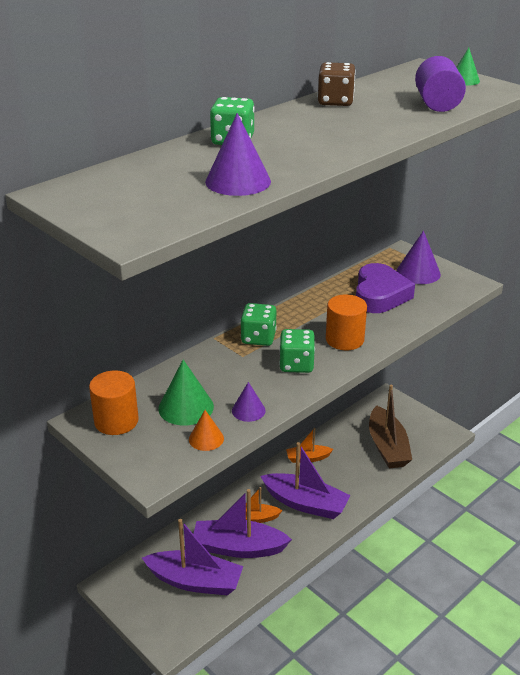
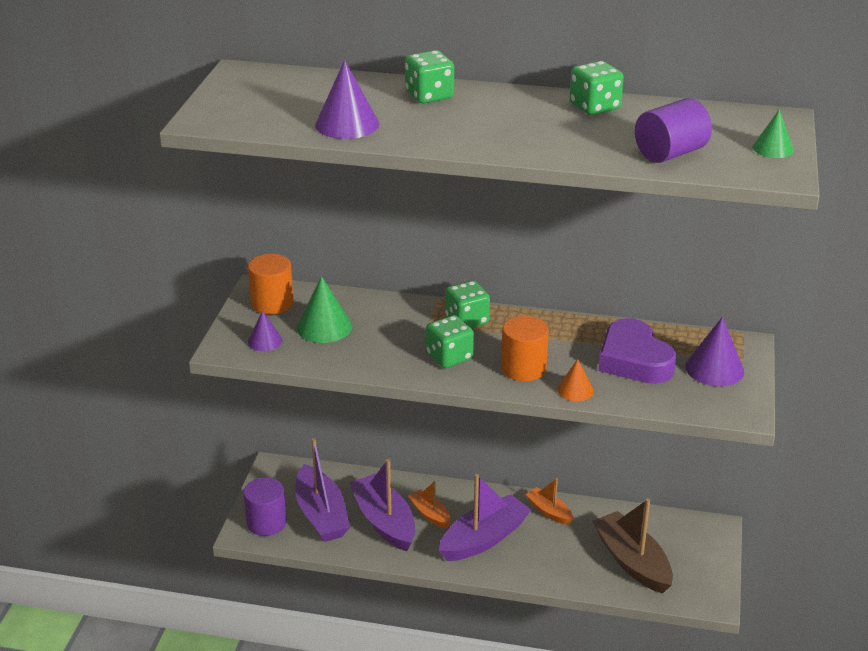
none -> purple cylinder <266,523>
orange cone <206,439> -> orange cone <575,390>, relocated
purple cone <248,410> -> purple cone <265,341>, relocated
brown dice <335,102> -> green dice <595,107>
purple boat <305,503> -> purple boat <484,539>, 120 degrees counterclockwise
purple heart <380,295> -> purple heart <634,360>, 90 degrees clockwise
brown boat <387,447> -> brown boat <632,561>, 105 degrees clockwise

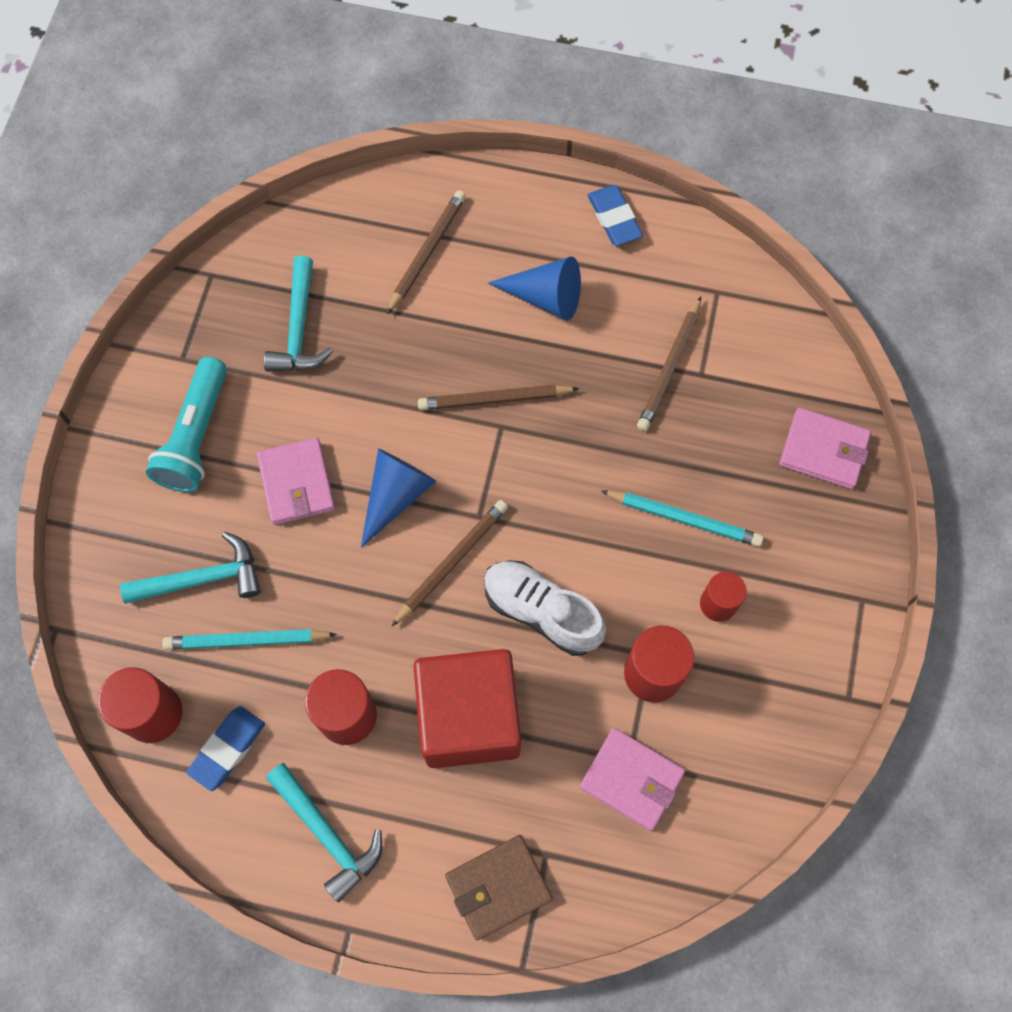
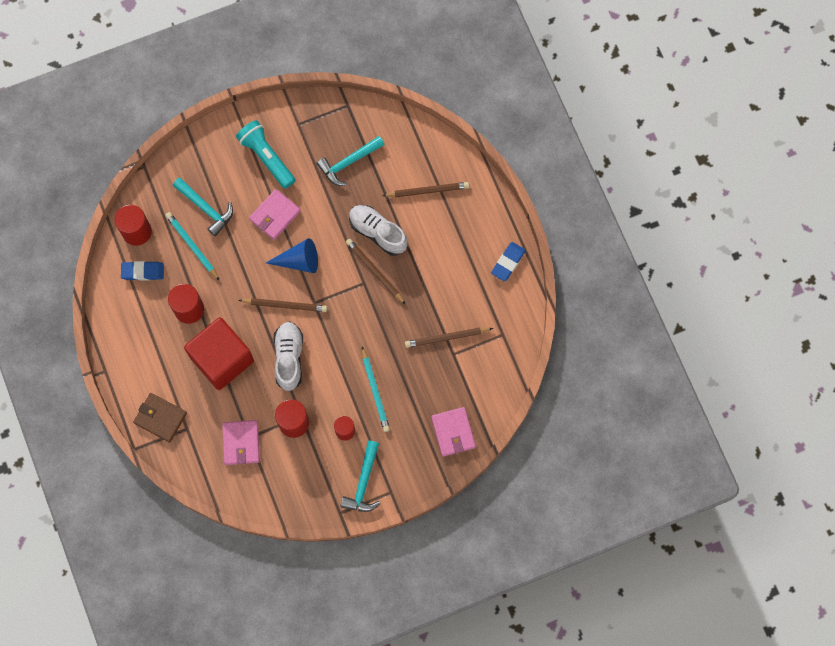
blue cone <545,297> -> none
none -> white shoe <378,232>
turquoise hammer <327,834> -> turquoise hammer <363,482>, relocated
turquoise flashlight <196,436> -> turquoise flashlight <267,157>, 75 degrees clockwise

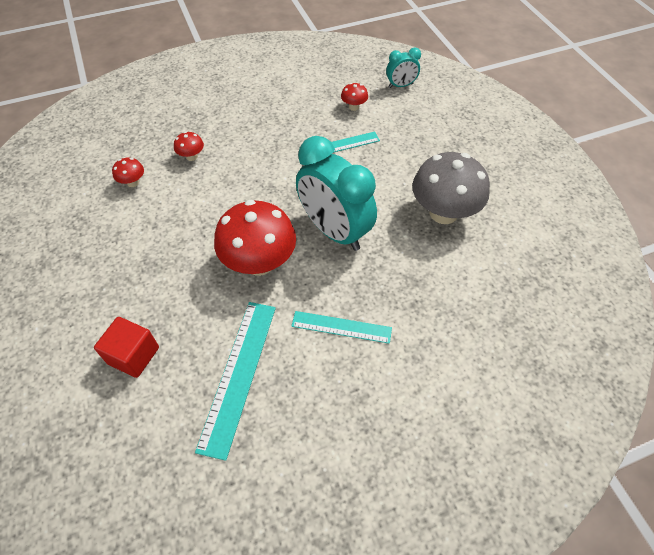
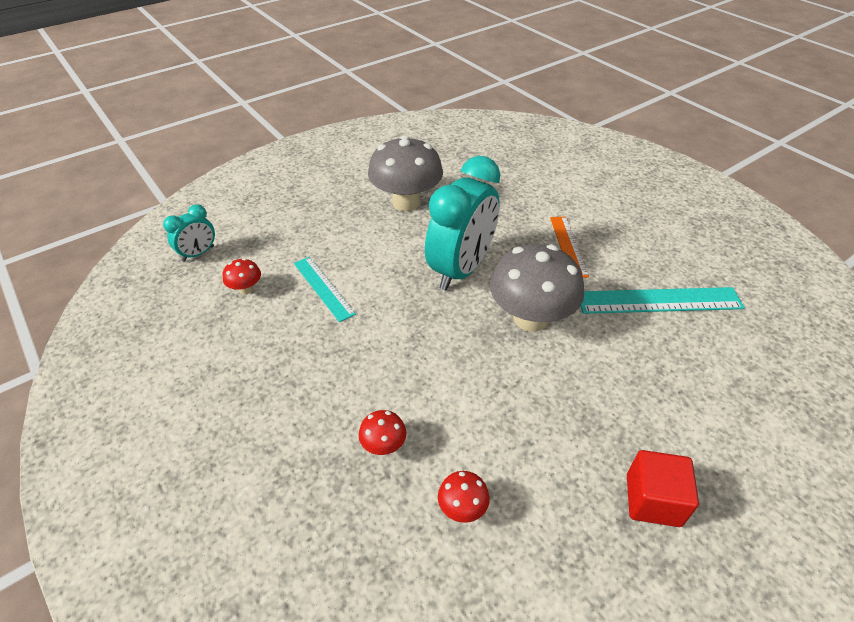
red cube <133,355> -> red cube <653,500>, relocated
red mushroom <259,263> -> grey mushroom <530,318>
turquoise ruler <341,327> -> orange ruler <568,246>
turquoise clock <401,85> -> turquoise clock <198,254>, 75 degrees clockwise

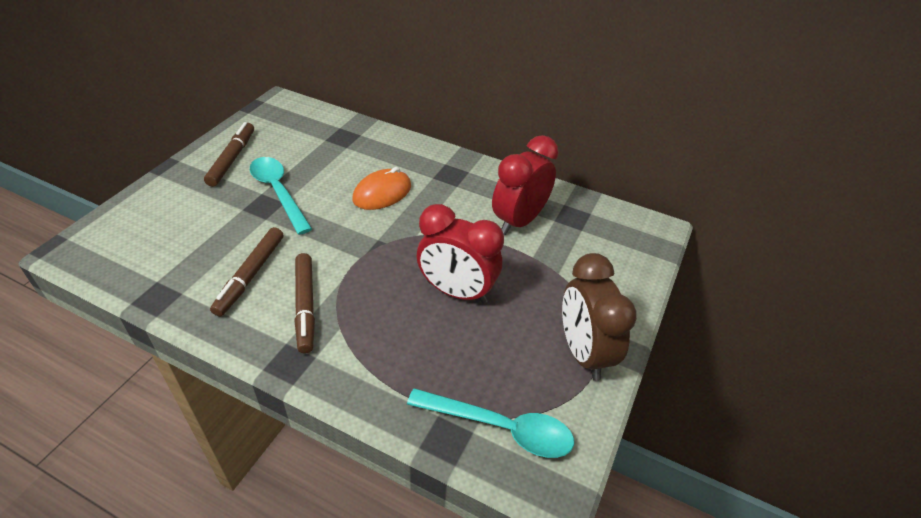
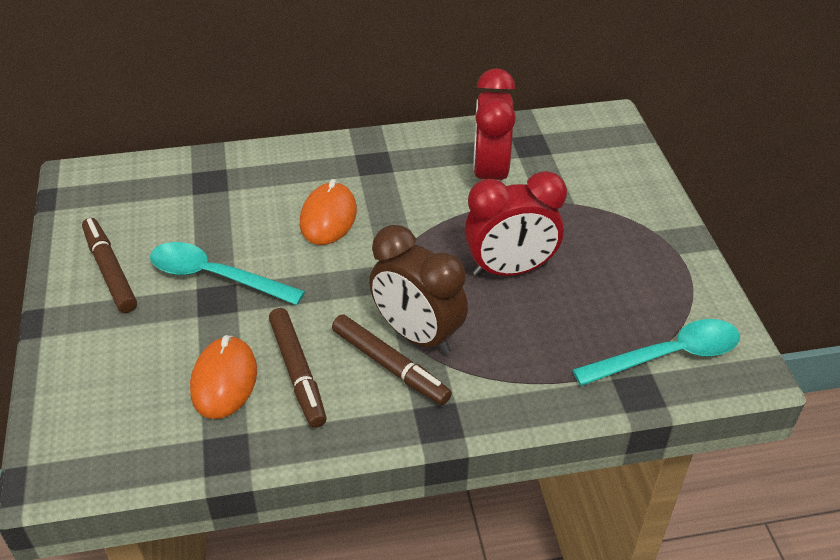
none -> orange mouse <224,380>
brown clock <584,352> -> brown clock <417,335>, relocated

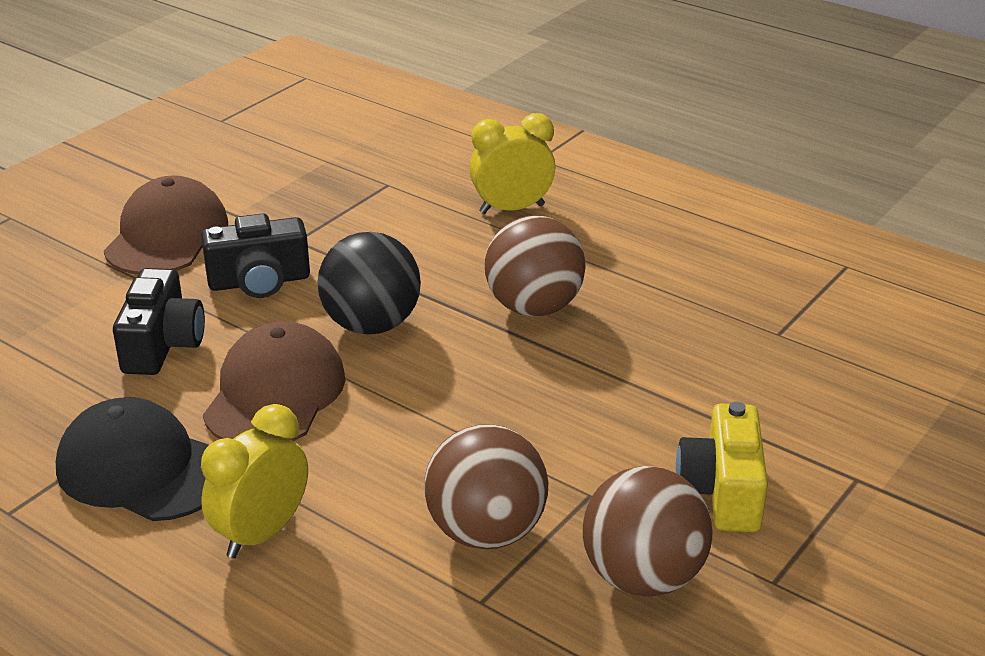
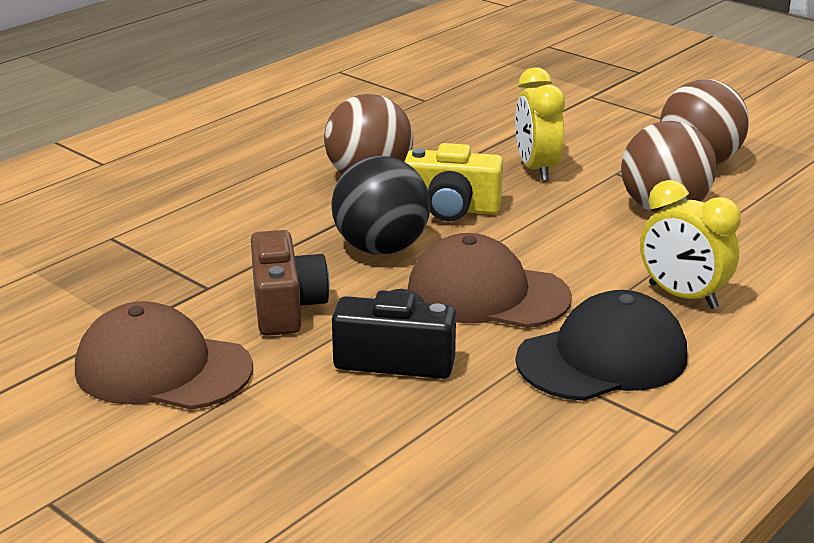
yellow clock <512,209> -> yellow clock <536,169>, relocated
yellow camera <722,491> -> yellow camera <451,209>, relocated
black camera <259,281> -> brown camera <286,306>
black cap <143,469> -> black cap <603,358>, 150 degrees counterclockwise

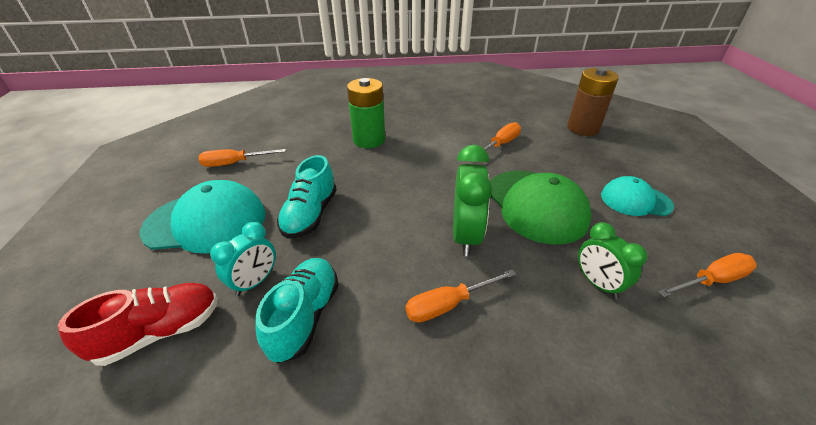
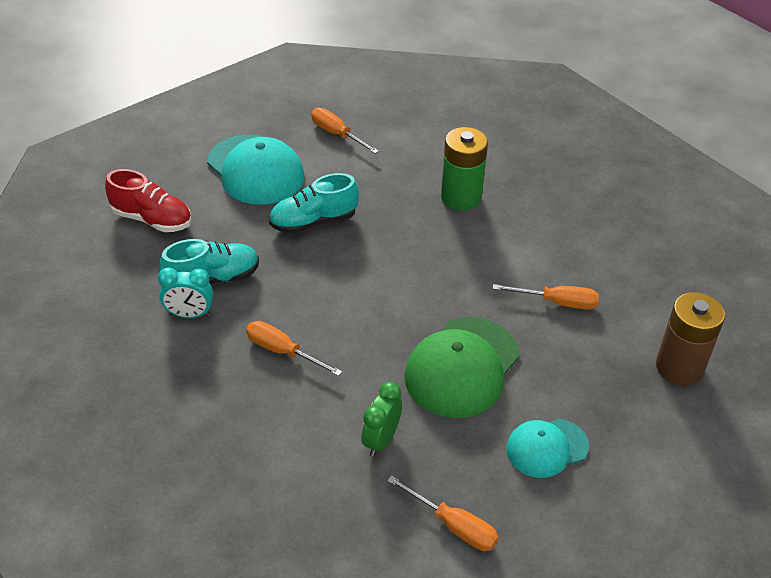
green clock <466,236> -> none
turquoise clock <255,282> -> turquoise clock <189,314>, relocated
turquoise cap <635,200> -> turquoise cap <546,448>, 90 degrees counterclockwise

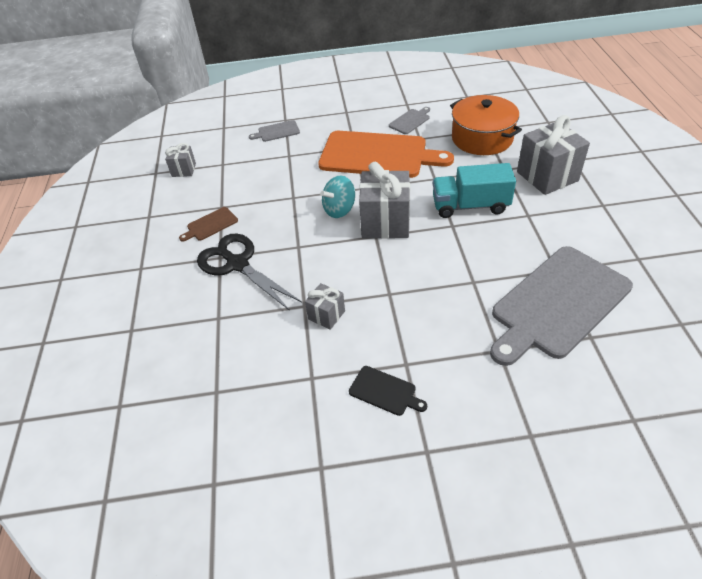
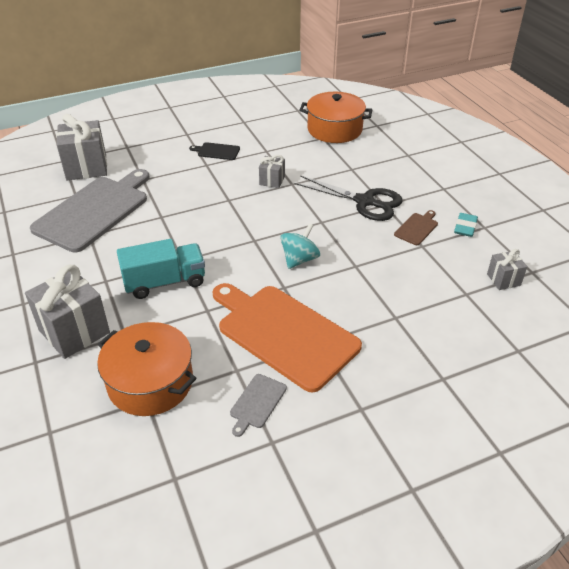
grey cutting board <277,131> -> none
none -> orange pot <334,129>
none -> turquoise eraser <465,227>
grey gift <385,223> -> grey gift <86,167>, relocated
orange cutting board <378,155> -> orange cutting board <284,333>, 45 degrees clockwise

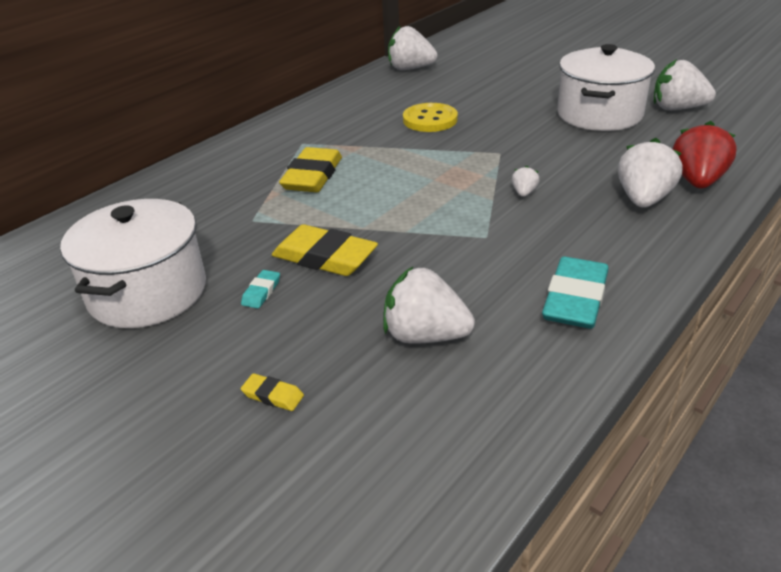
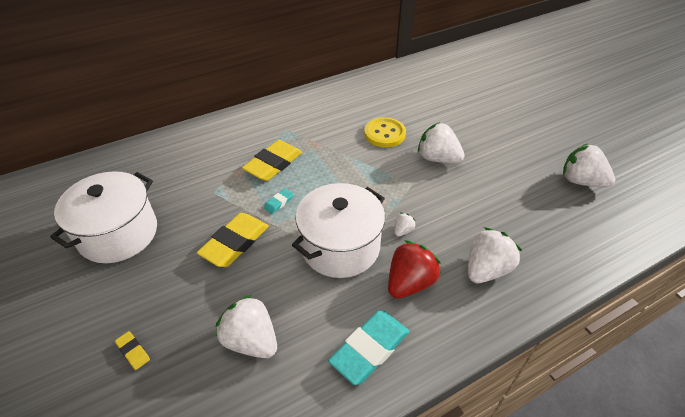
turquoise eraser <261,292> -> turquoise eraser <279,203>, relocated
white strawberry <410,69> -> white strawberry <437,158>, relocated
white pot <599,114> -> white pot <340,247>, relocated
red strawberry <697,181> -> red strawberry <409,283>, relocated
yellow eraser <325,257> -> yellow eraser <235,243>, 75 degrees clockwise

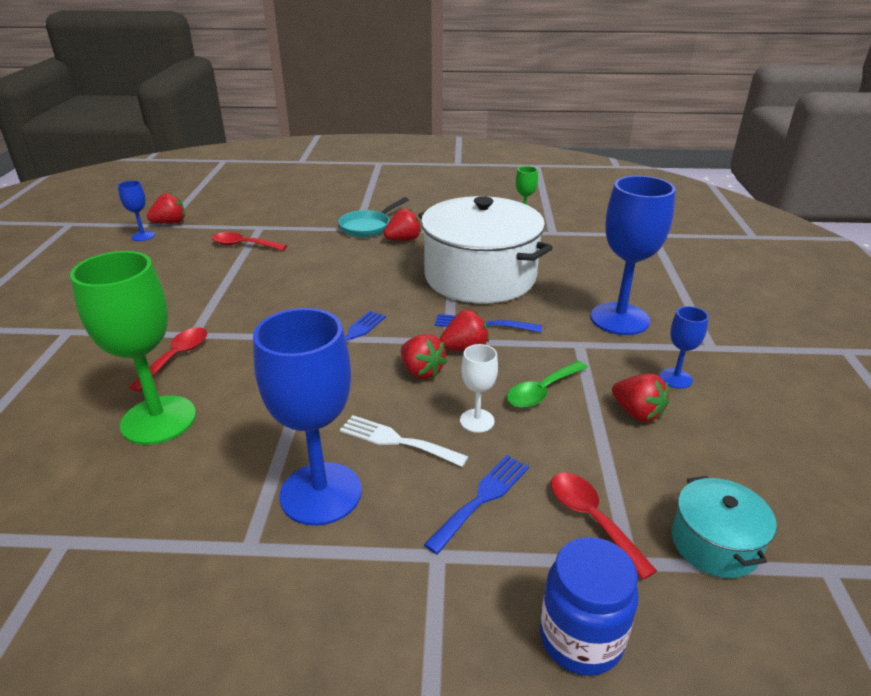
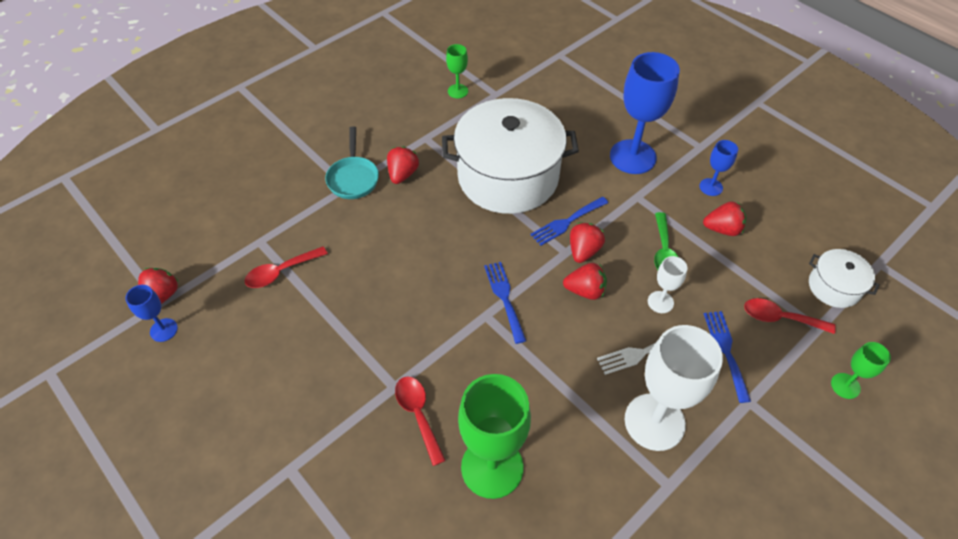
blue jar <581,638> -> green goblet <845,386>
blue goblet <321,493> -> white goblet <654,422>
turquoise pot <714,543> -> white pot <834,287>

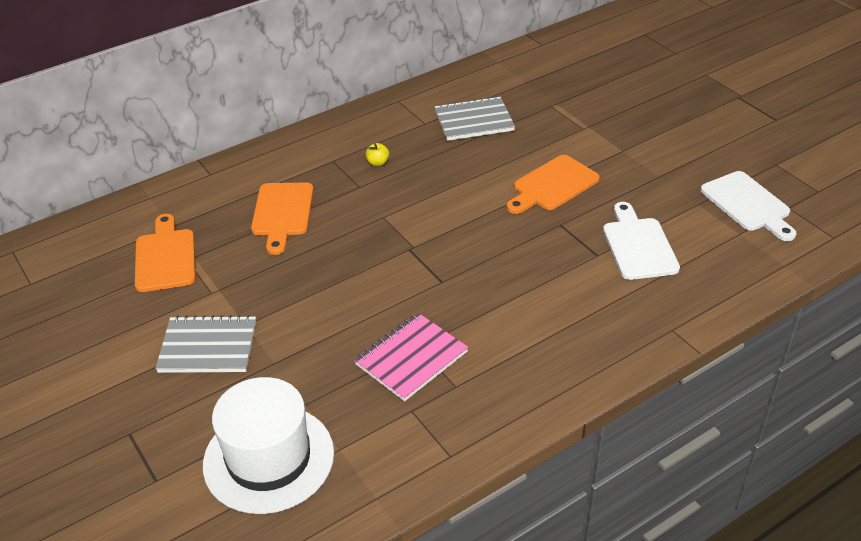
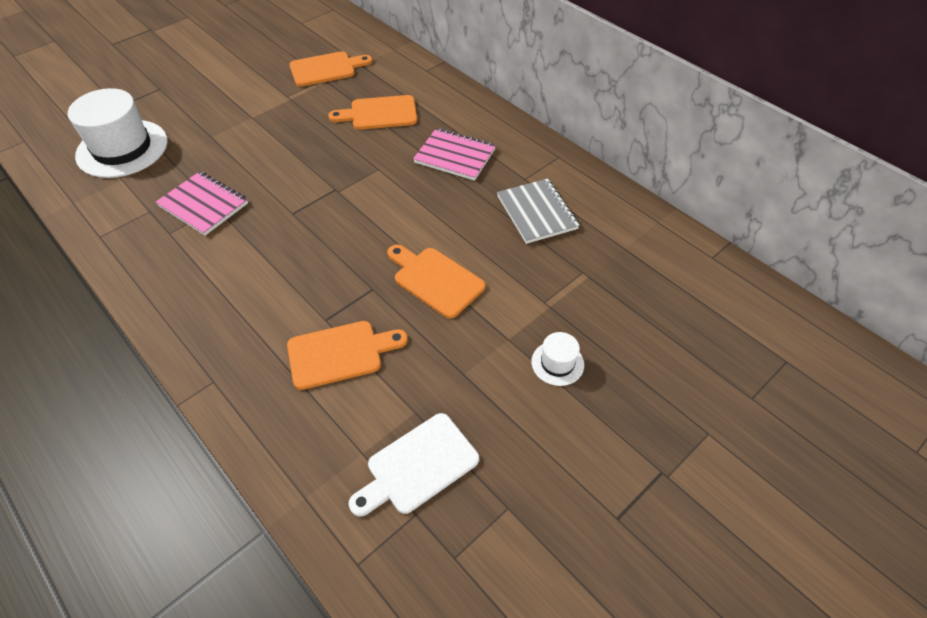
grey notebook <208,347> -> none
none -> white hat <557,363>
yellow apple <378,163> -> pink notebook <455,156>
white cutting board <638,245> -> orange cutting board <340,353>

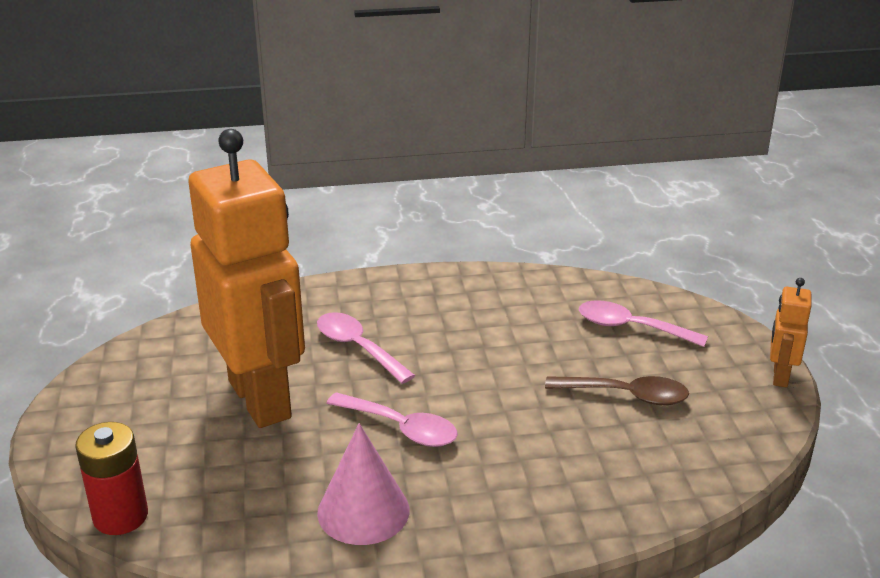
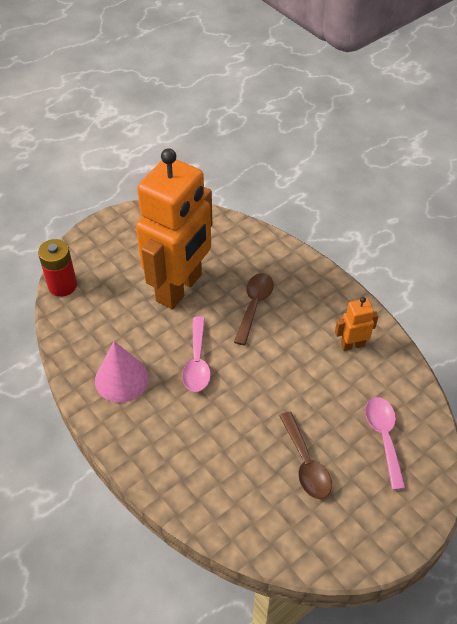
orange robot <780,376> -> orange robot <352,345>, relocated
pink spoon <358,347> -> brown spoon <254,305>

